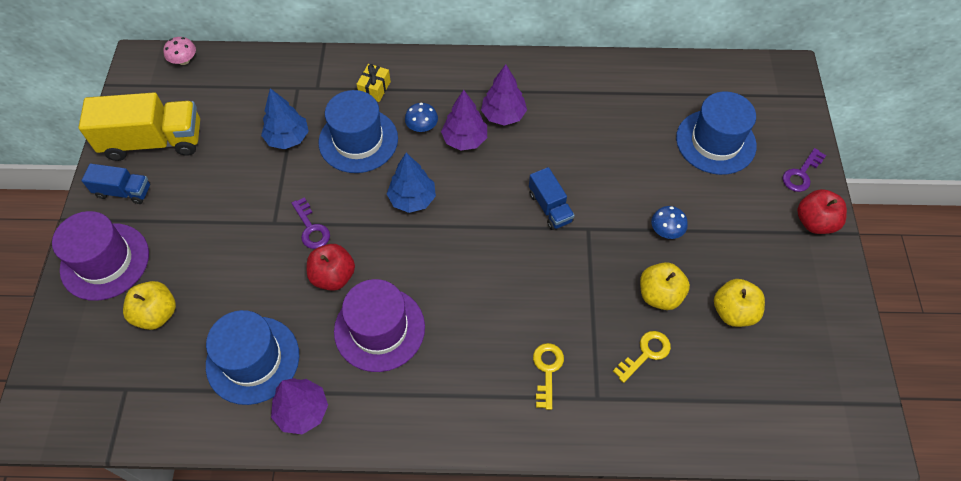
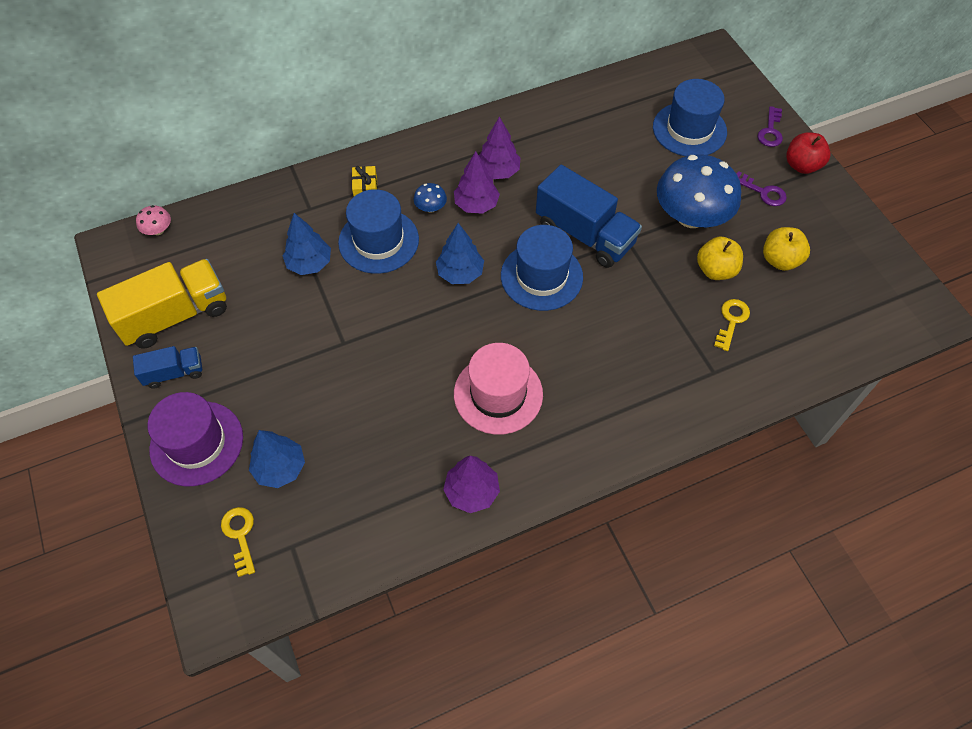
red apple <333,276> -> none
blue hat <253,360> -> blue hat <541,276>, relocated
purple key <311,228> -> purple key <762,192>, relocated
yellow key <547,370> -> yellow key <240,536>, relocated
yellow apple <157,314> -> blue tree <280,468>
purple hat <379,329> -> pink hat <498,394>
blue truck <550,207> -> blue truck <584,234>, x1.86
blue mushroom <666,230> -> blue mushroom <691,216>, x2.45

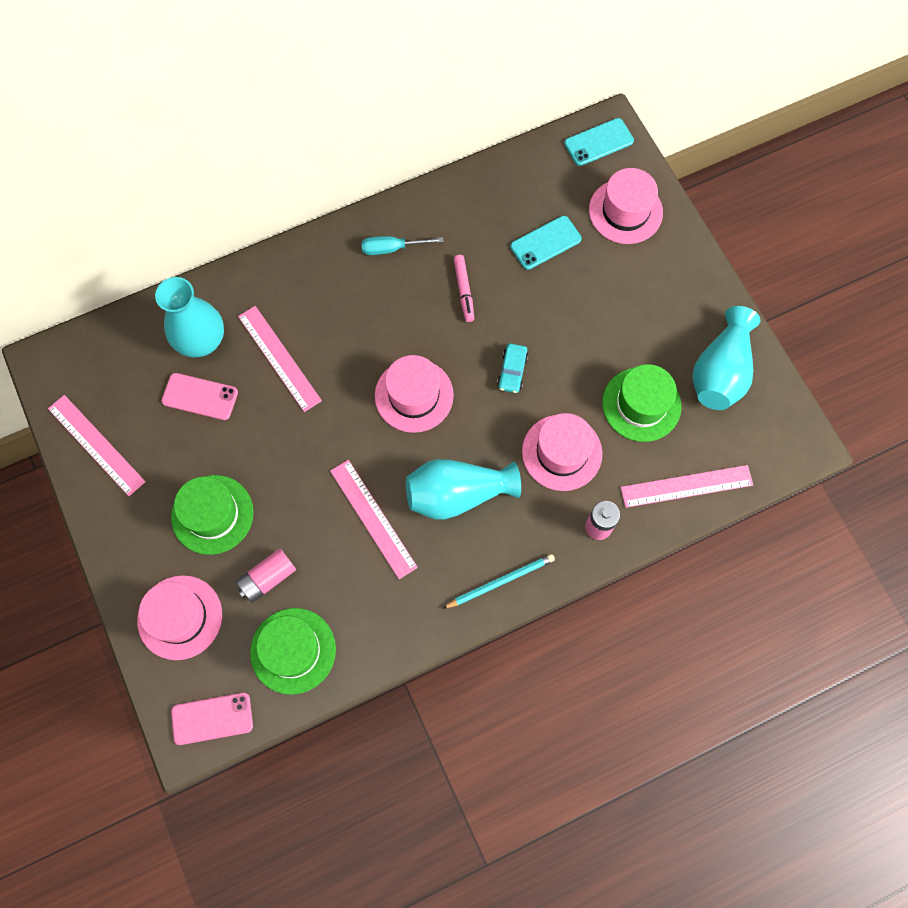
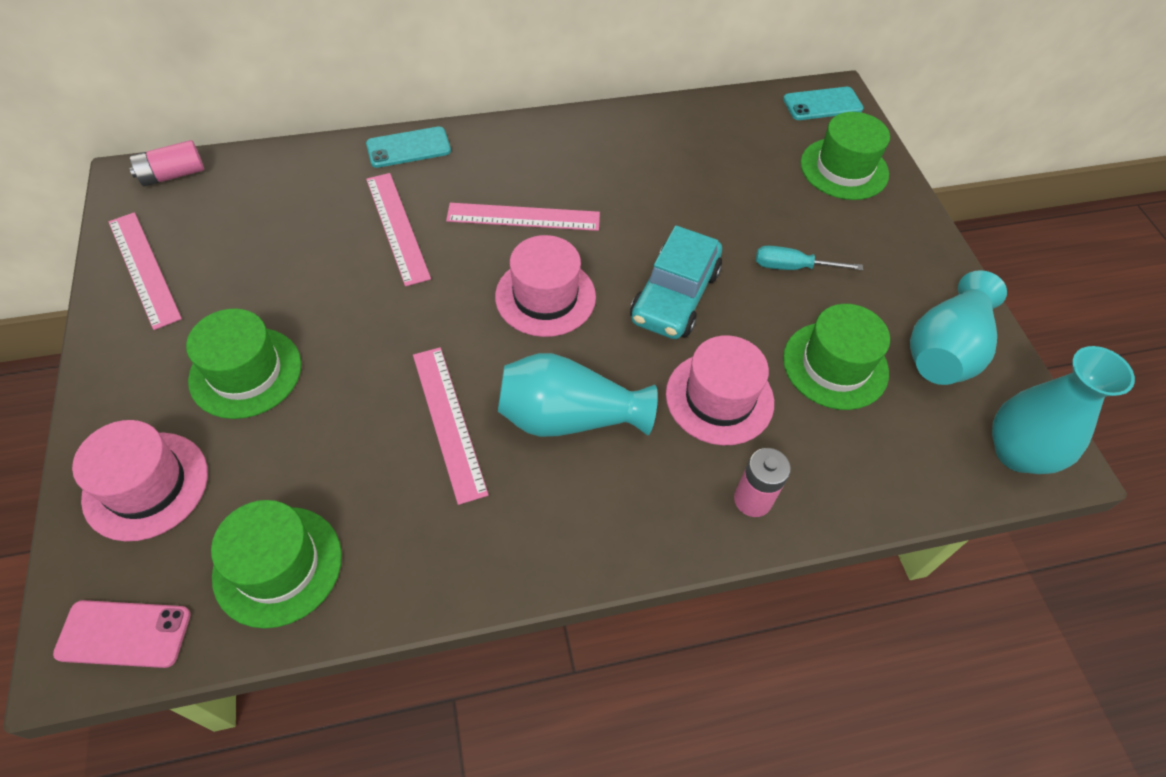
pink phone <200,397> -> none
turquoise pencil <501,581> -> none
pink marker <464,290> -> none
turquoise vase <201,341> -> turquoise vase <1017,452>, relocated
pink battery <268,578> -> pink battery <172,175>, relocated
turquoise screwdriver <392,248> -> turquoise screwdriver <792,267>, relocated
turquoise phone <545,243> -> turquoise phone <408,148>, relocated
pink ruler <686,486> -> pink ruler <523,217>, relocated
pink hat <625,211> -> green hat <844,169>
turquoise car <512,371> -> turquoise car <675,296>, x1.96

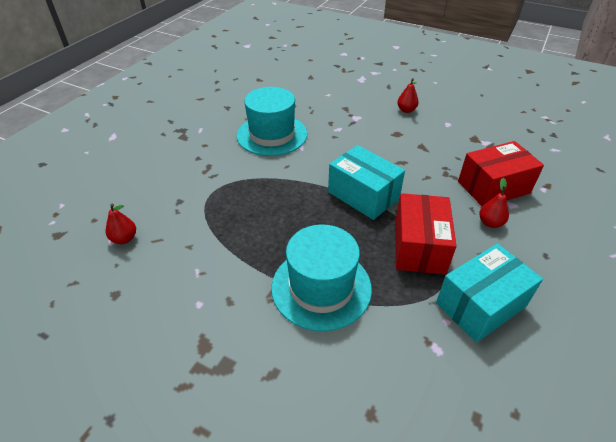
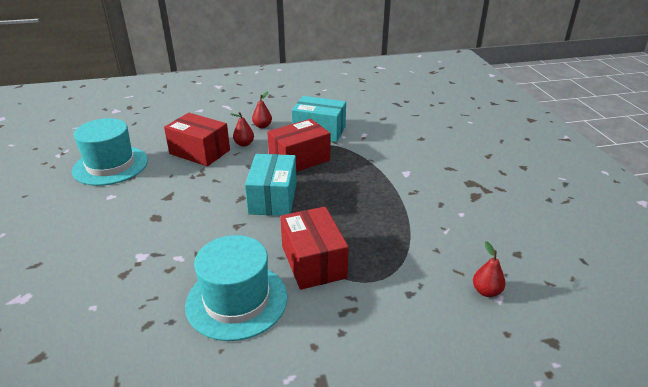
none -> red box <313,262>
turquoise hat <321,287> -> turquoise hat <110,165>, relocated
red pear <406,110> -> red pear <262,126>, relocated

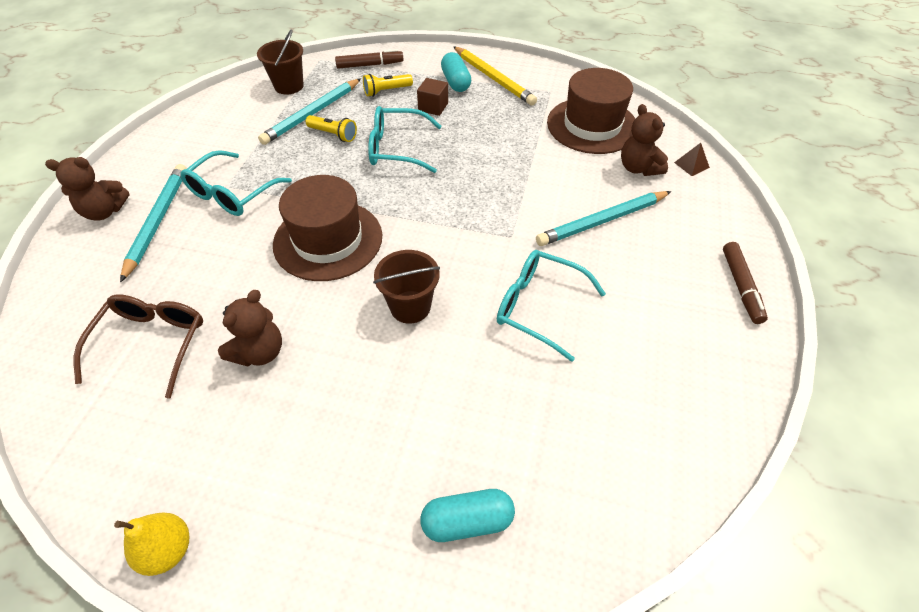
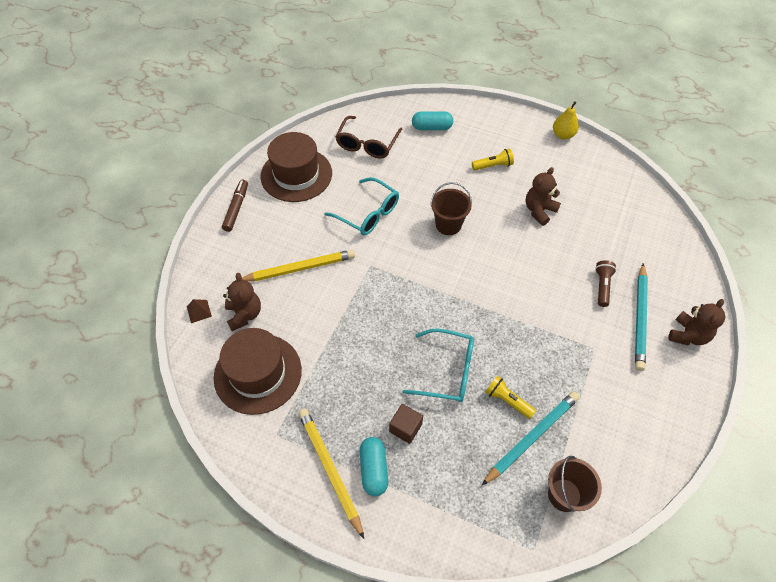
turquoise glasses <233,193> -> none
brown marker <370,65> -> none
none -> brown flashlight <602,286>
brown glasses <151,344> -> brown glasses <367,144>, relocated
brown hat <328,240> -> brown hat <296,175>, relocated
yellow flashlight <386,91> -> yellow flashlight <493,166>, relocated
turquoise pencil <601,221> -> yellow pencil <300,268>
brown teddy bear <104,211> -> brown teddy bear <688,335>, 120 degrees clockwise

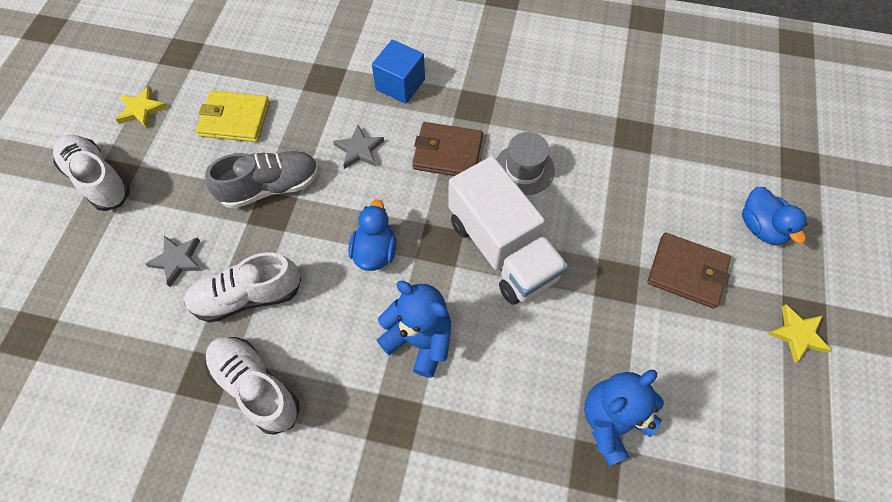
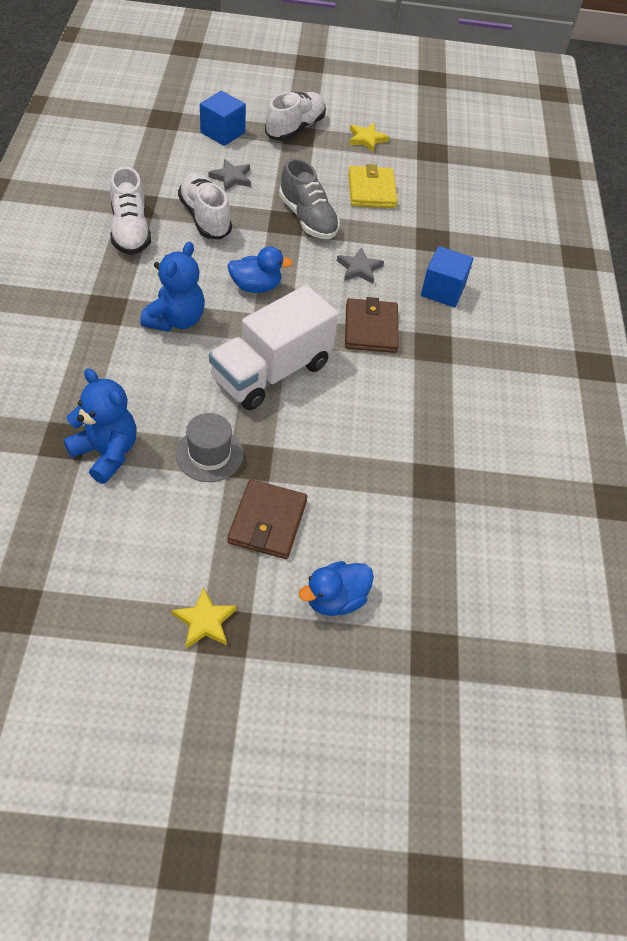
none -> blue cube <222,132>
grey hat <524,169> -> grey hat <209,454>, relocated
white shoe <256,387> -> white shoe <130,231>, 135 degrees clockwise

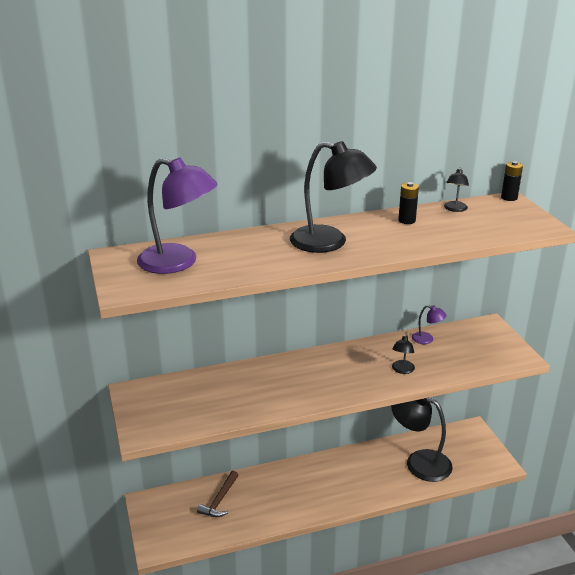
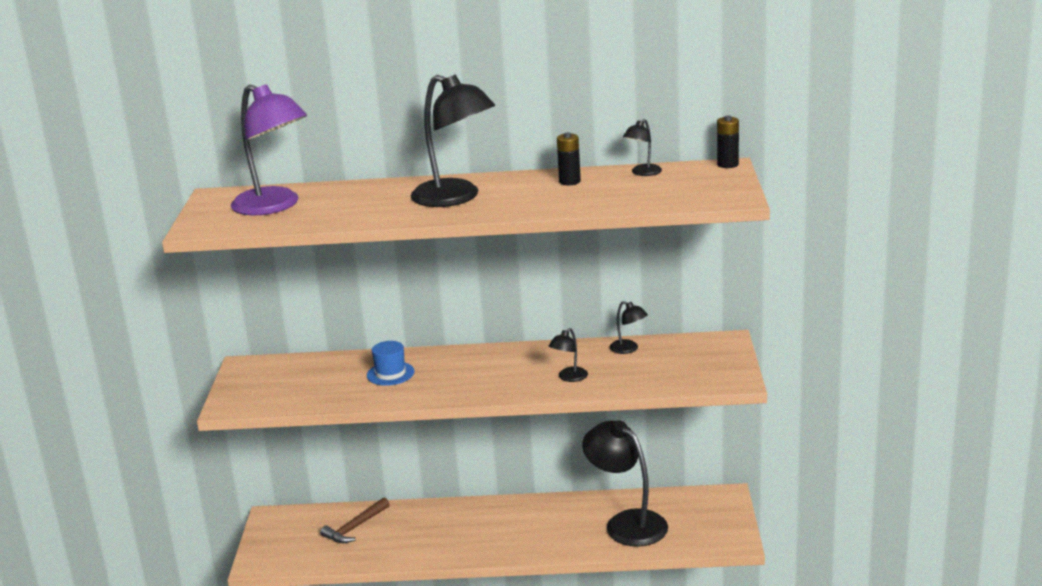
none -> blue hat <390,373>
purple lamp <427,339> -> black lamp <628,349>

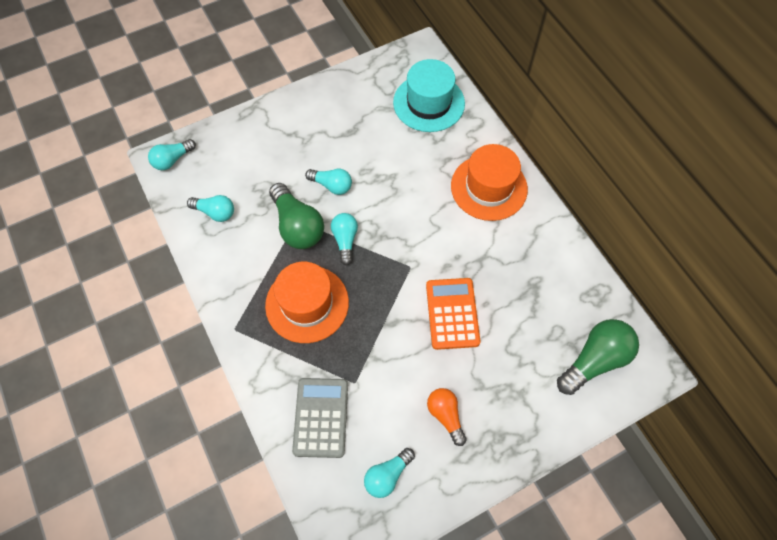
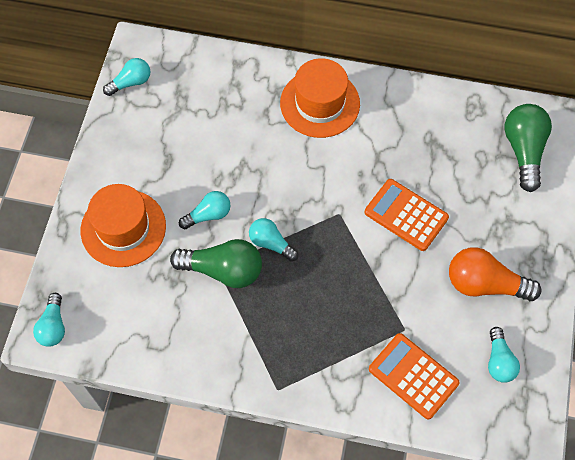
turquoise hat <429,103> -> none
turquoise light bulb <215,212> -> turquoise light bulb <131,83>, relocated
orange hat <307,304> -> orange hat <123,228>, relocated
grey calculator <321,417> -> orange calculator <413,376>
orange light bulb <445,415> -> orange light bulb <485,284>, x1.64

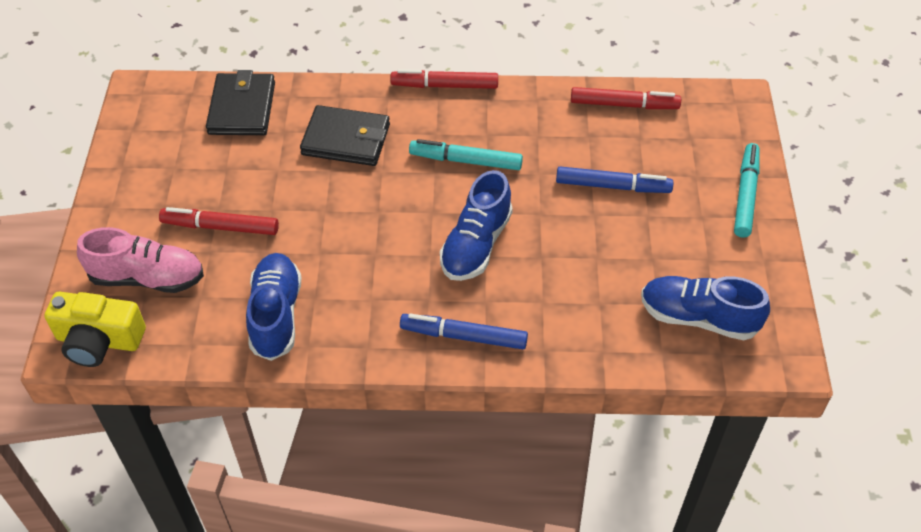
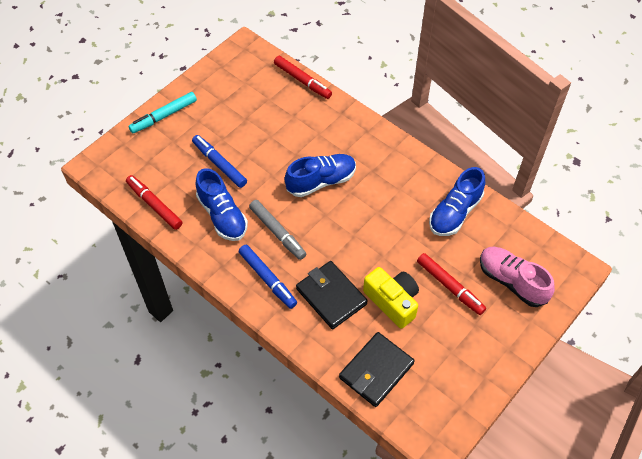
yellow camera <99,340> -> yellow camera <392,301>, relocated
red marker <444,86> -> red marker <302,81>, relocated
blue marker <463,336> -> blue marker <268,279>, relocated
blue shoe <698,318> -> blue shoe <222,215>, relocated
turquoise marker <465,161> -> grey marker <277,232>

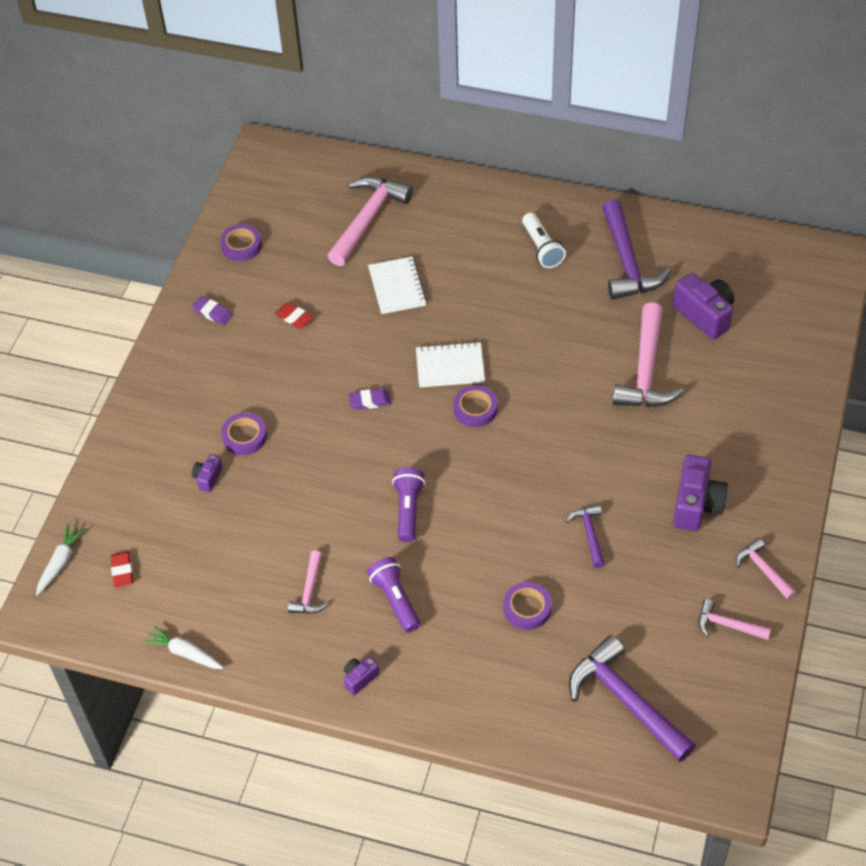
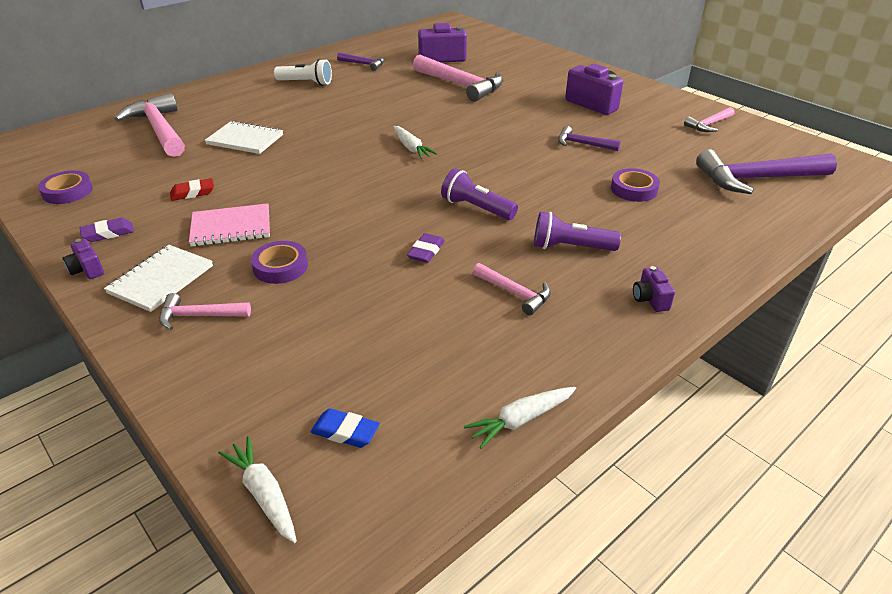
none -> pink notebook <231,227>
purple camera <208,478> -> purple camera <87,270>, relocated
purple eraser <370,401> -> purple eraser <426,251>, relocated
white notebook <450,366> -> white notebook <161,280>, relocated
pink hammer <763,570> -> pink hammer <199,316>, relocated
purple tape <475,409> -> white carrot <411,148>
red eraser <122,571> -> blue eraser <345,432>
purple hammer <627,262> -> purple hammer <364,64>, x0.52

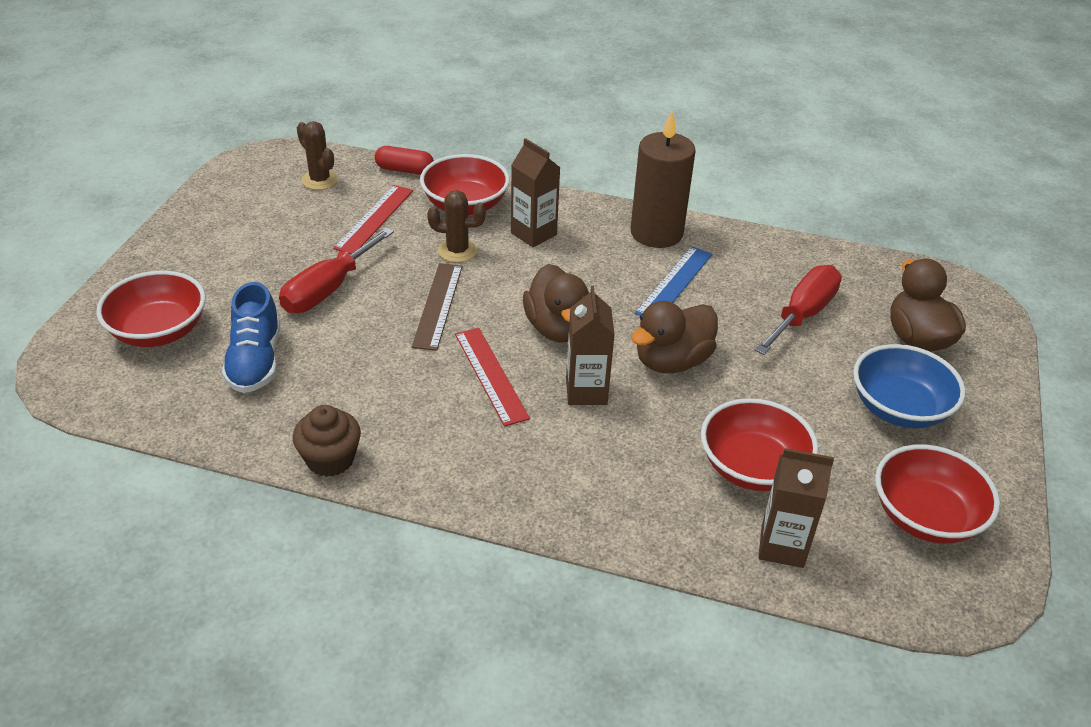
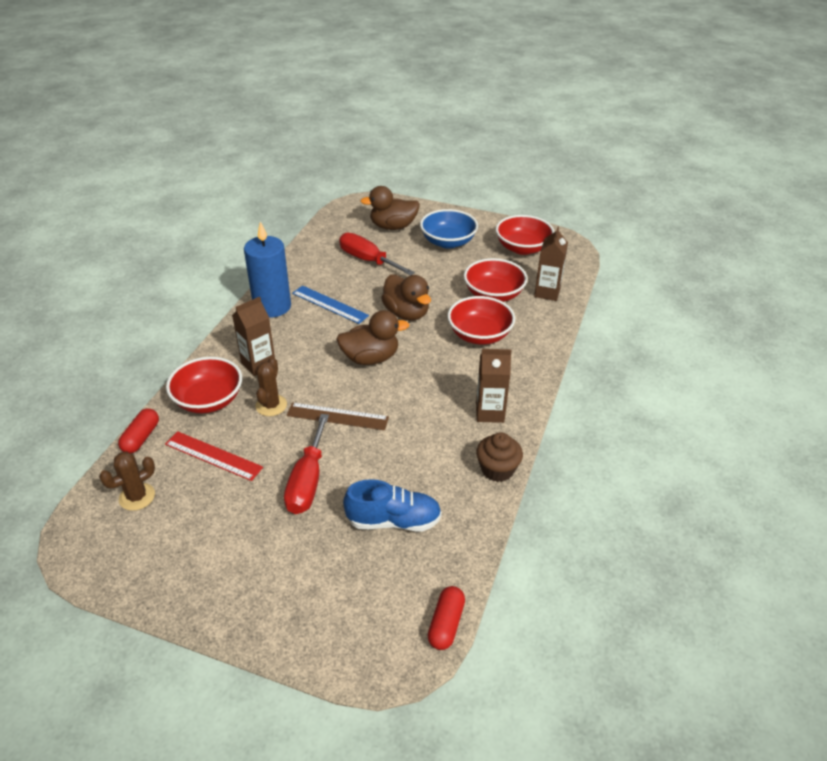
red ruler <490,375> -> none
none -> red capsule <446,624>
red bowl <159,331> -> red bowl <479,335>, relocated
brown carton <586,391> -> brown carton <490,412>, relocated
brown candle <656,233> -> blue candle <272,306>
red screwdriver <328,289> -> red screwdriver <307,481>, 60 degrees clockwise

